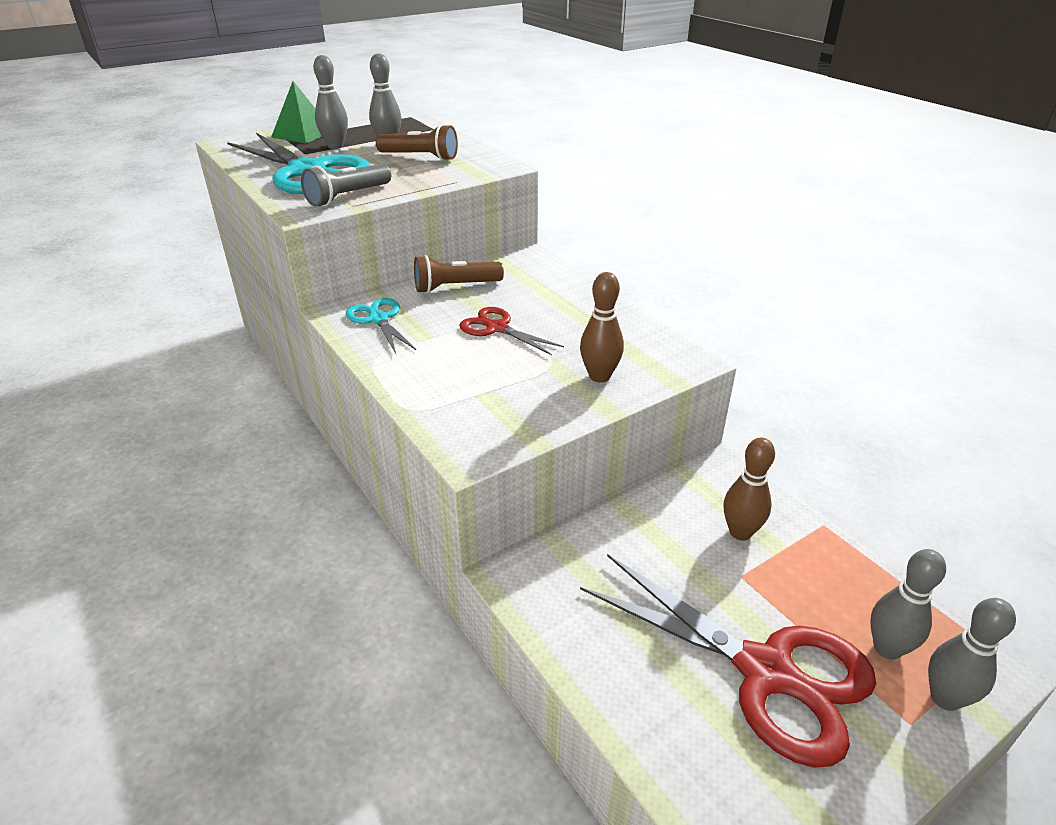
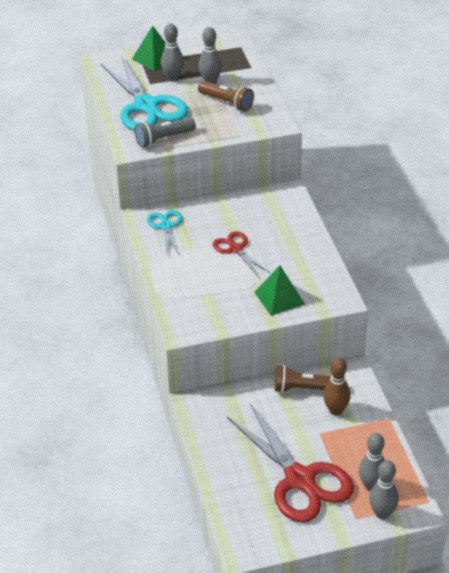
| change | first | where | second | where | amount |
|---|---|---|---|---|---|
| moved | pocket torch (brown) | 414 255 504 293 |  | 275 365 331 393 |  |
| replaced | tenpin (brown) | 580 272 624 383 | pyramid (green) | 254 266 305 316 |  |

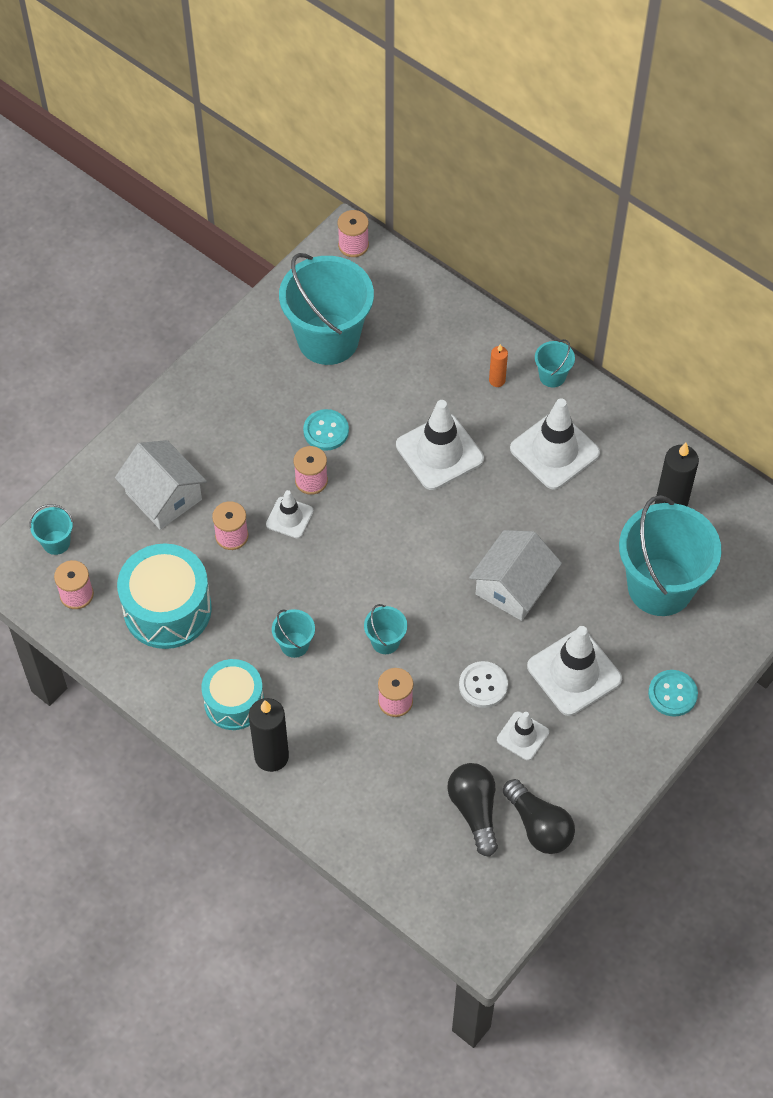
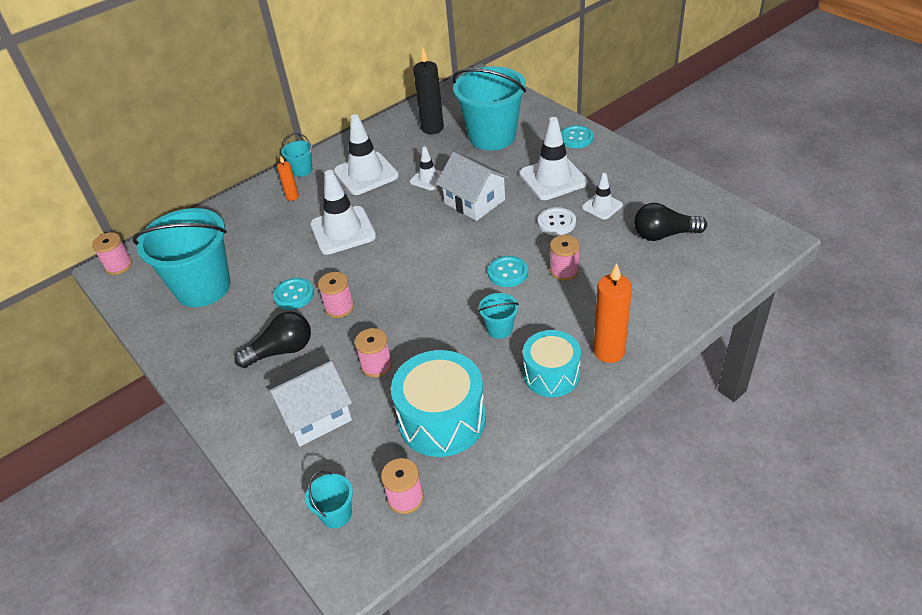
| change | first | where | second | where | amount |
|---|---|---|---|---|---|
| recoloured | candle (jet-black) | 249 698 289 772 | candle (orange-coloured) | 594 263 632 363 |  |
| moved | road cone (white) | 266 490 313 538 |  | 410 147 442 190 |  |
| replaced | sand bucket (teal) | 364 604 407 654 | shirt button (teal) | 488 256 528 287 |  |
| moved | lightbulb (jet-black) | 503 779 575 854 |  | 234 312 311 368 |  |

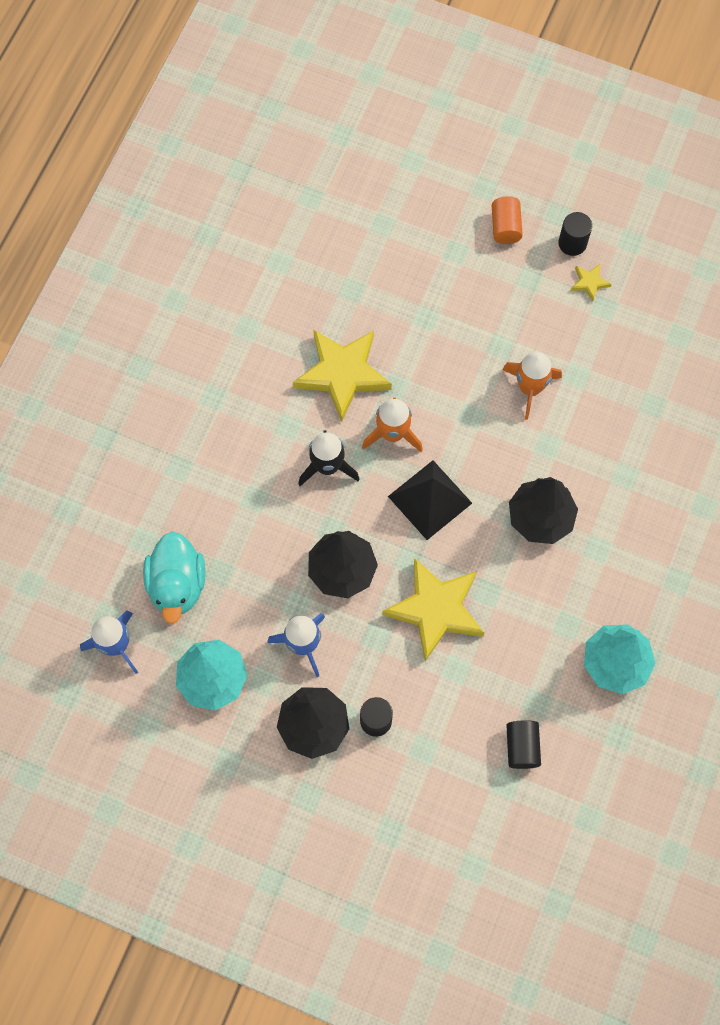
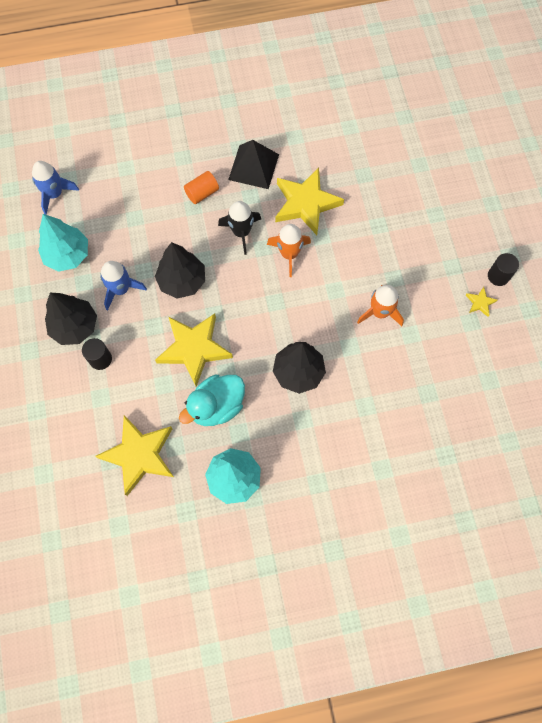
| change | first | where | second | where | amount |
|---|---|---|---|---|---|
| moved | duck (teal) | 143 532 206 624 |  | 179 375 245 426 |  |
| moved | pyramid (jet-black) | 388 461 472 540 |  | 228 140 279 189 |  |
| moved | cylinder (orange-coloured) | 492 196 523 244 |  | 184 171 219 204 |  |
| replaced | cylinder (jet-black) | 506 720 541 769 | star (golden) | 95 415 174 496 |  |

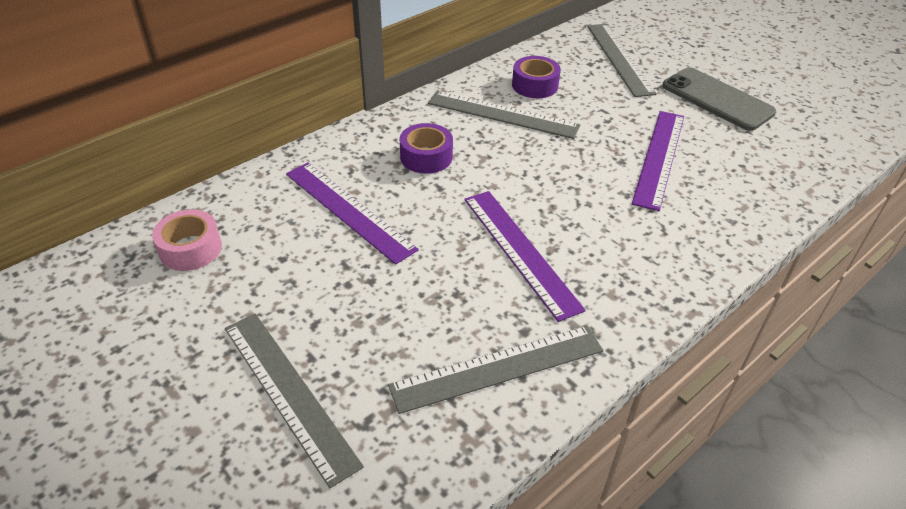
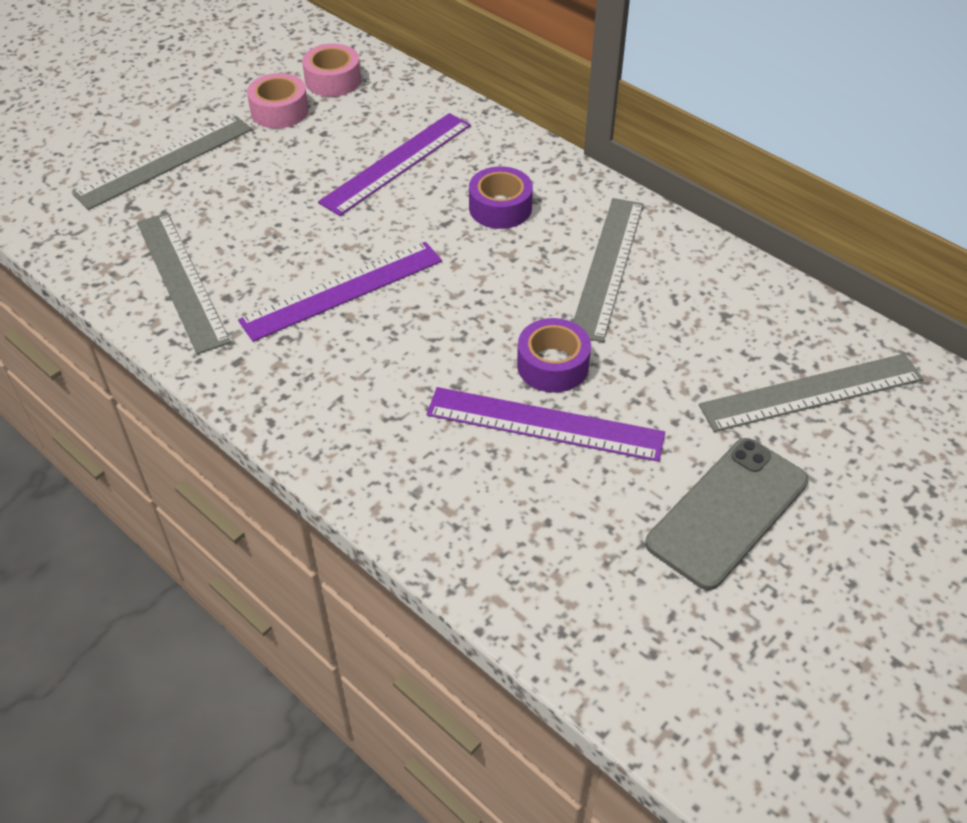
| change | first | where | second | where | amount |
|---|---|---|---|---|---|
| moved | tape (violet) | 512 56 561 98 |  | 517 318 591 393 |  |
| added |  |  | tape (rose-pink) | 247 73 309 128 |  |

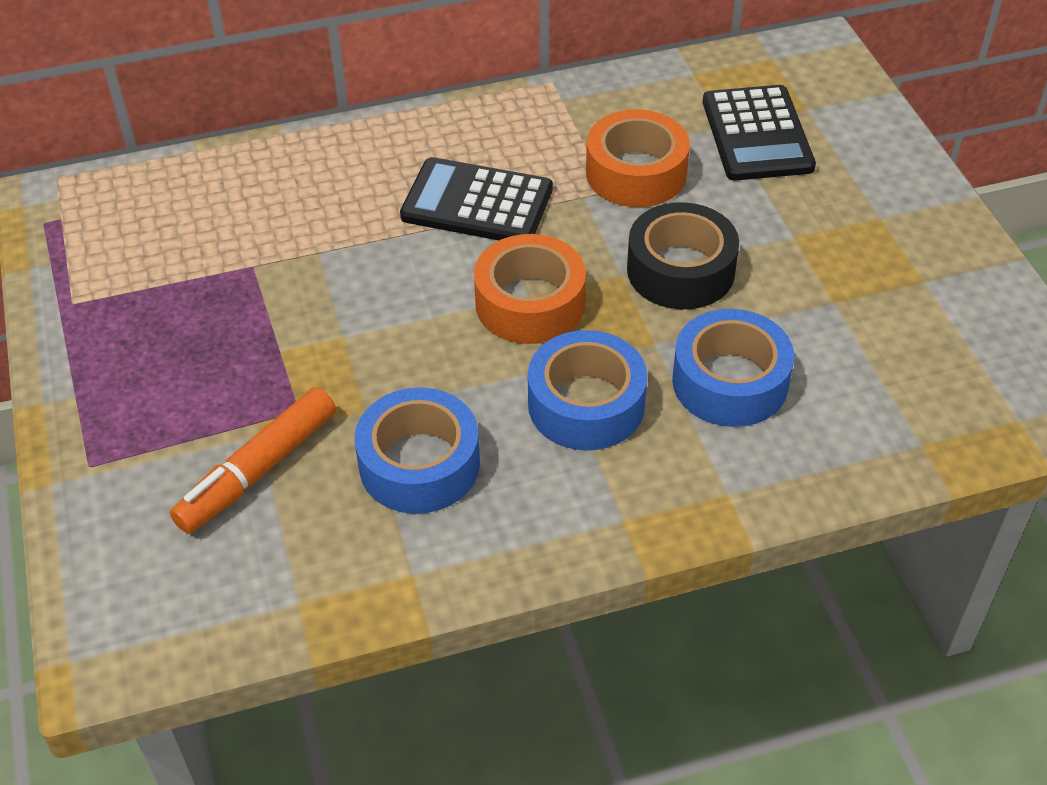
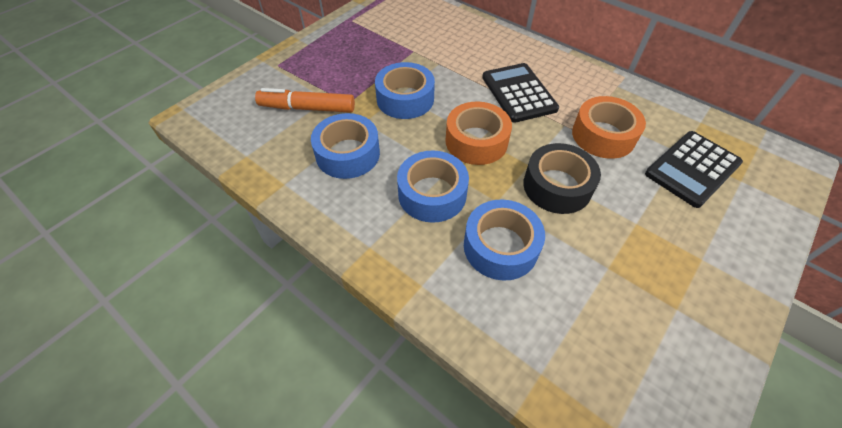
| change | first | where | second | where | amount |
|---|---|---|---|---|---|
| added |  |  | tape (cobalt) | 375 62 435 119 |  |

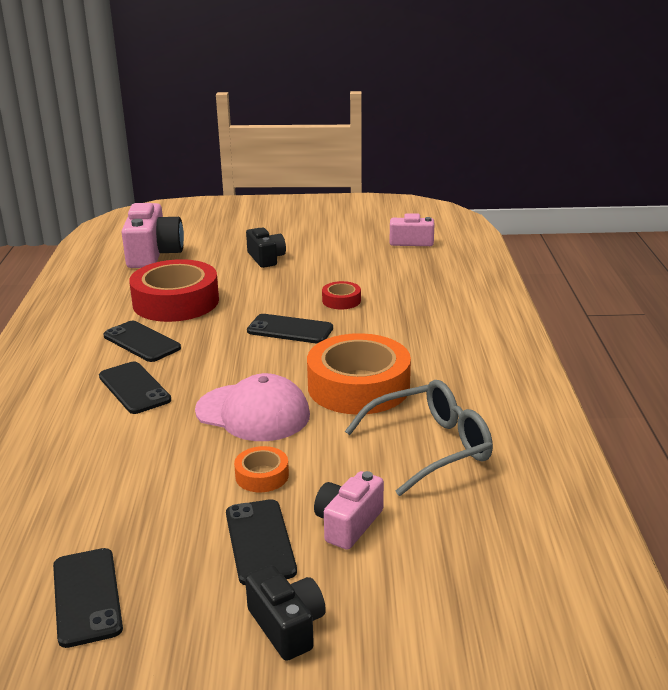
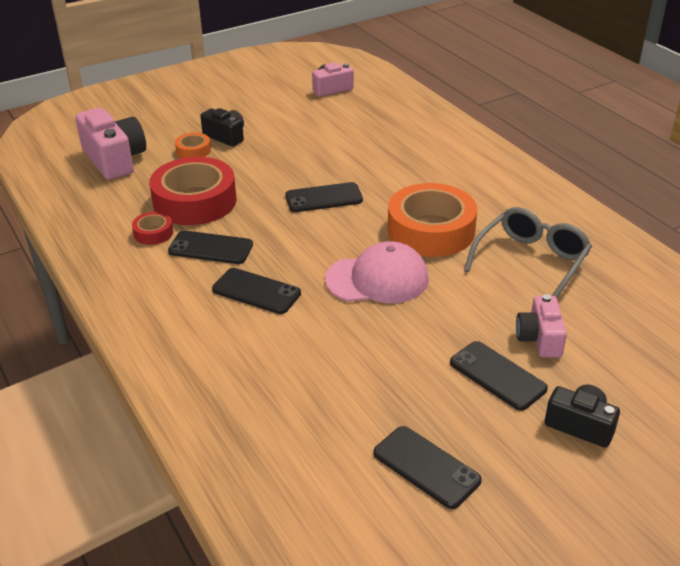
| change | first | where | second | where | amount |
|---|---|---|---|---|---|
| moved | tape (orange-coloured) | 234 446 289 492 |  | 175 133 211 158 |  |
| moved | tape (crimson) | 322 281 361 309 |  | 132 212 173 245 |  |

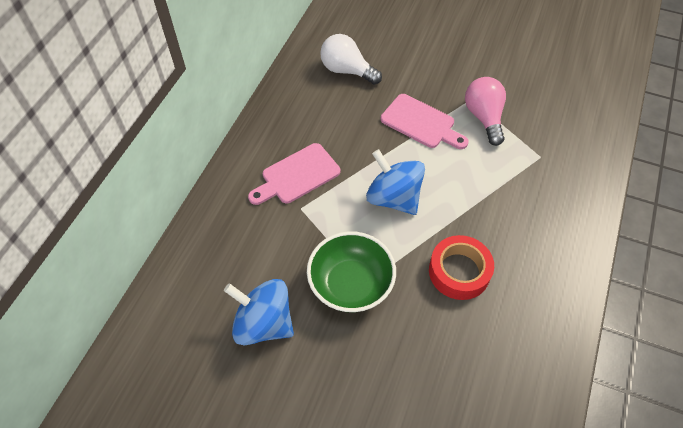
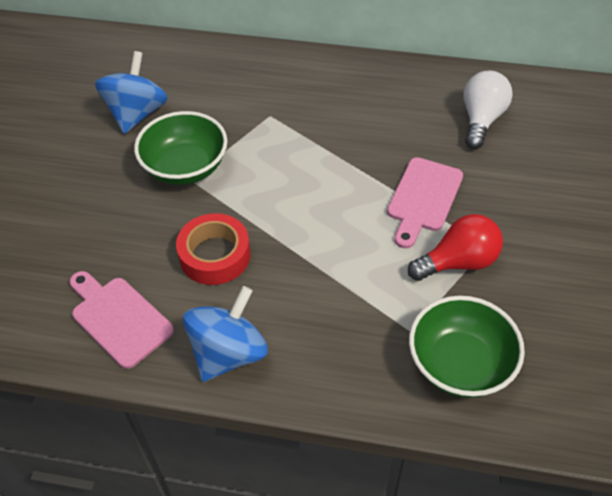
| change | first | where | second | where | amount |
|---|---|---|---|---|---|
| moved | bread board (rose-pink) | 248 143 340 205 |  | 70 271 174 369 |  |
| moved | spinning top (cobalt) | 366 149 425 215 |  | 183 286 268 382 |  |
| recoloured | lightbulb (rose-pink) | 465 77 506 146 | lightbulb (crimson) | 408 214 503 281 |  |
| added |  |  | serving bowl (green) | 409 296 525 398 |  |

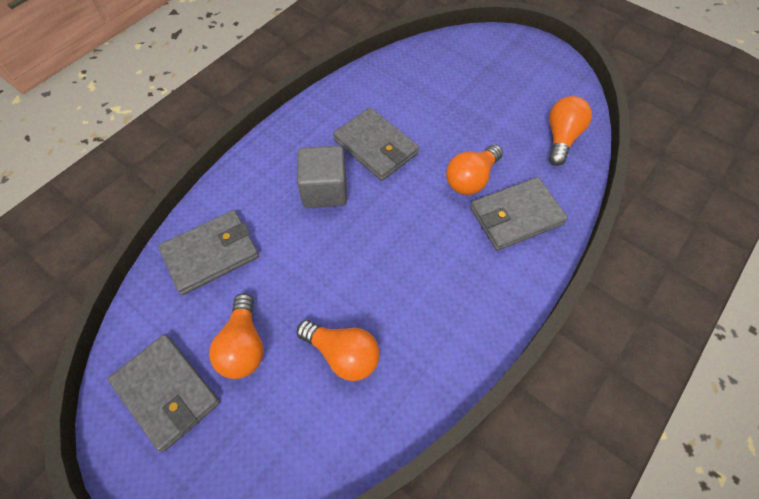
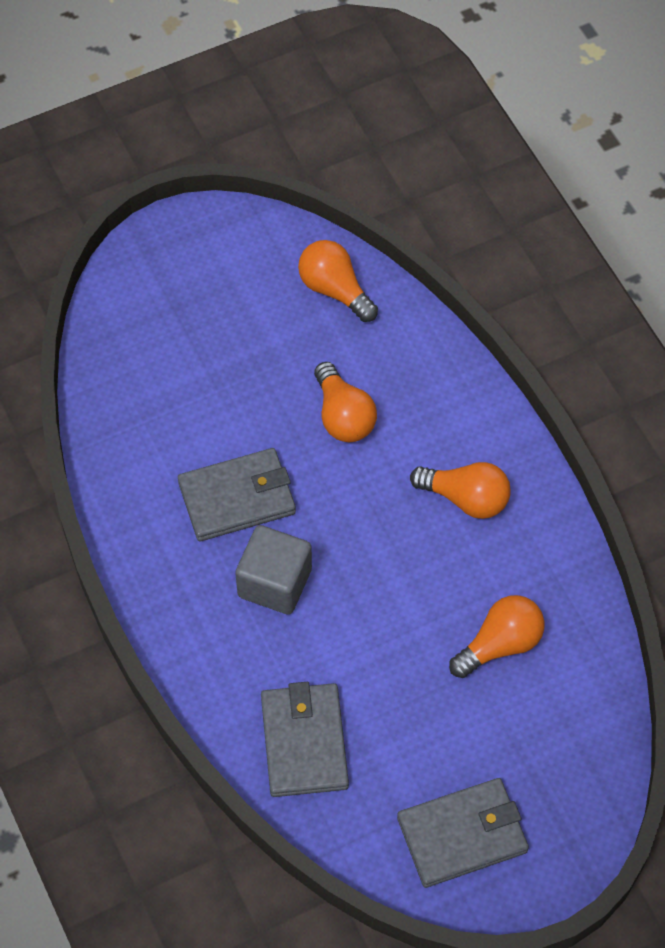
| change | first | where | second | where | amount |
|---|---|---|---|---|---|
| moved | lightbulb (orange-coloured) | 209 293 264 379 |  | 410 462 511 519 |  |
| removed | billfold (ash-grey) | 470 177 568 251 |  |  |  |

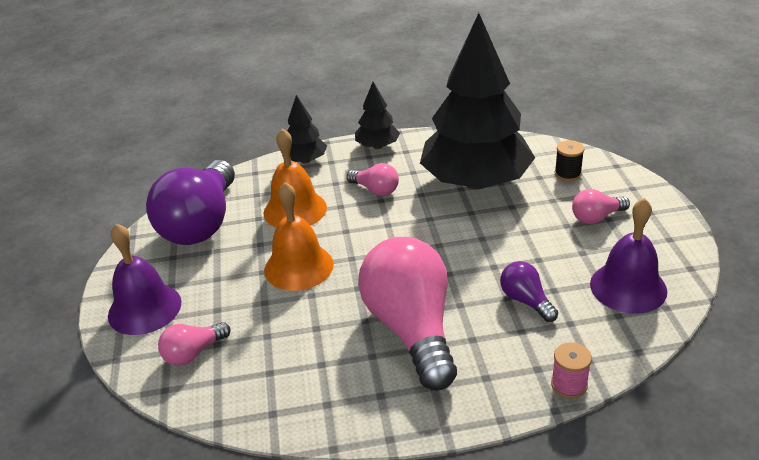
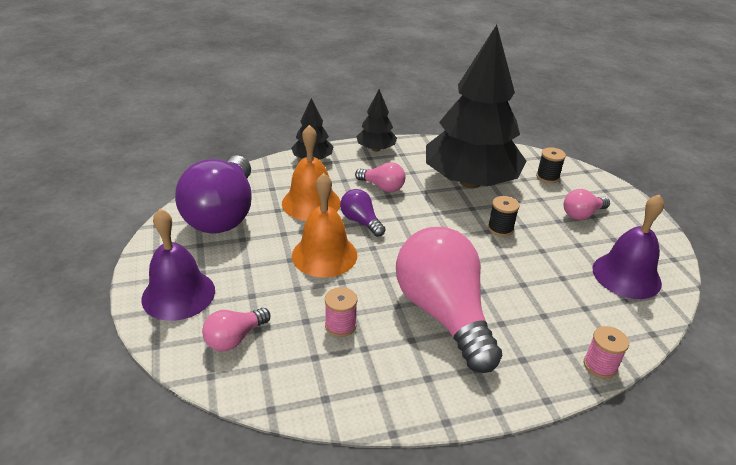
| change | first | where | second | where | amount |
|---|---|---|---|---|---|
| moved | lightbulb (violet) | 500 261 558 322 |  | 340 189 385 237 |  |
| added |  |  | reel of thread (rose-pink) | 325 287 357 337 |  |
| added |  |  | reel of thread (jet-black) | 488 196 519 236 |  |

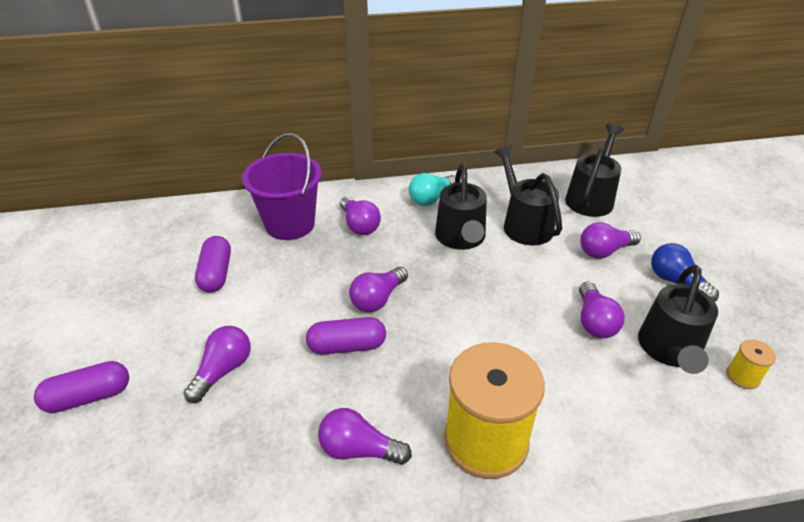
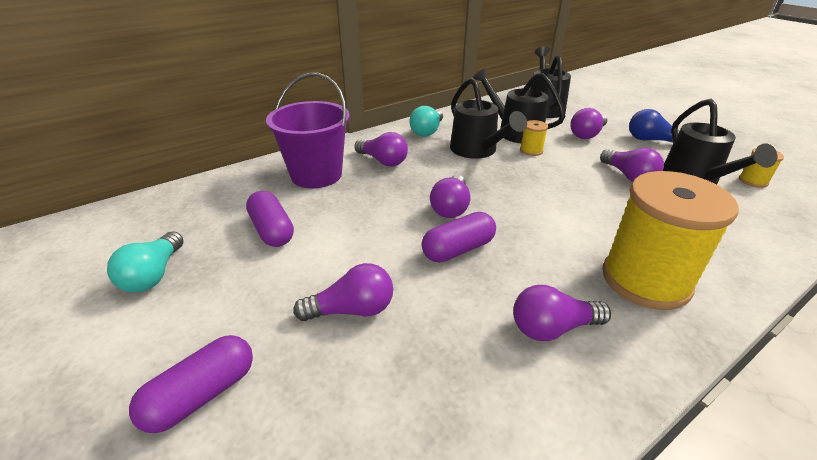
| change | first | where | second | where | amount |
|---|---|---|---|---|---|
| turned | lightbulb (violet) | 184 326 250 403 |  | 293 263 393 321 | 75 degrees clockwise |
| added |  |  | lightbulb (teal) | 107 231 183 293 |  |
| added |  |  | reel of thread (golden) | 520 120 548 156 |  |

